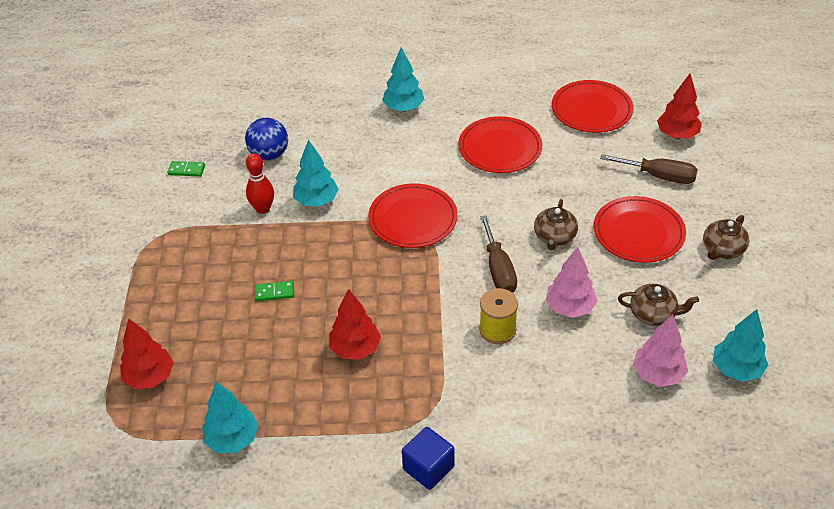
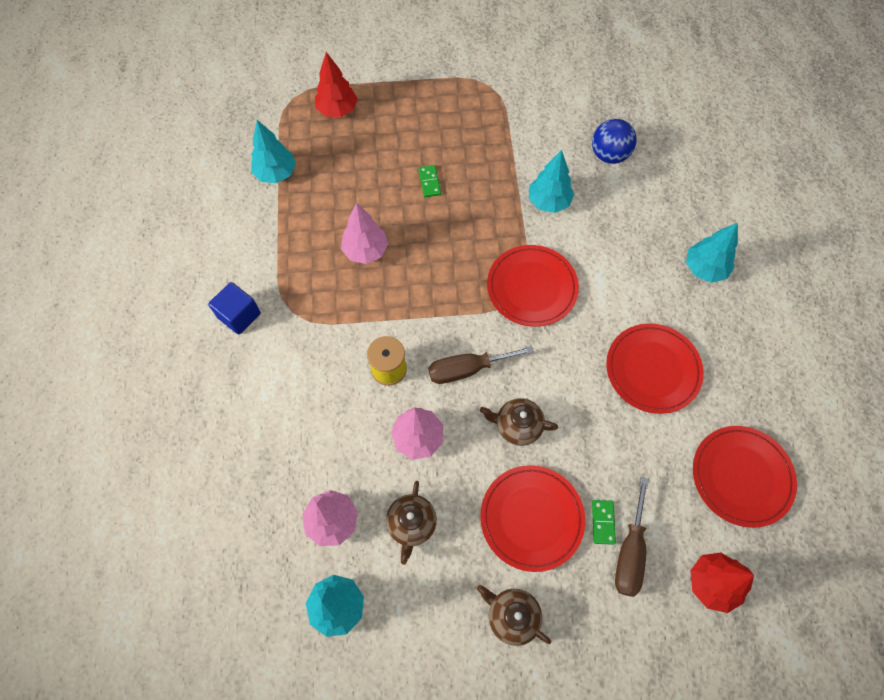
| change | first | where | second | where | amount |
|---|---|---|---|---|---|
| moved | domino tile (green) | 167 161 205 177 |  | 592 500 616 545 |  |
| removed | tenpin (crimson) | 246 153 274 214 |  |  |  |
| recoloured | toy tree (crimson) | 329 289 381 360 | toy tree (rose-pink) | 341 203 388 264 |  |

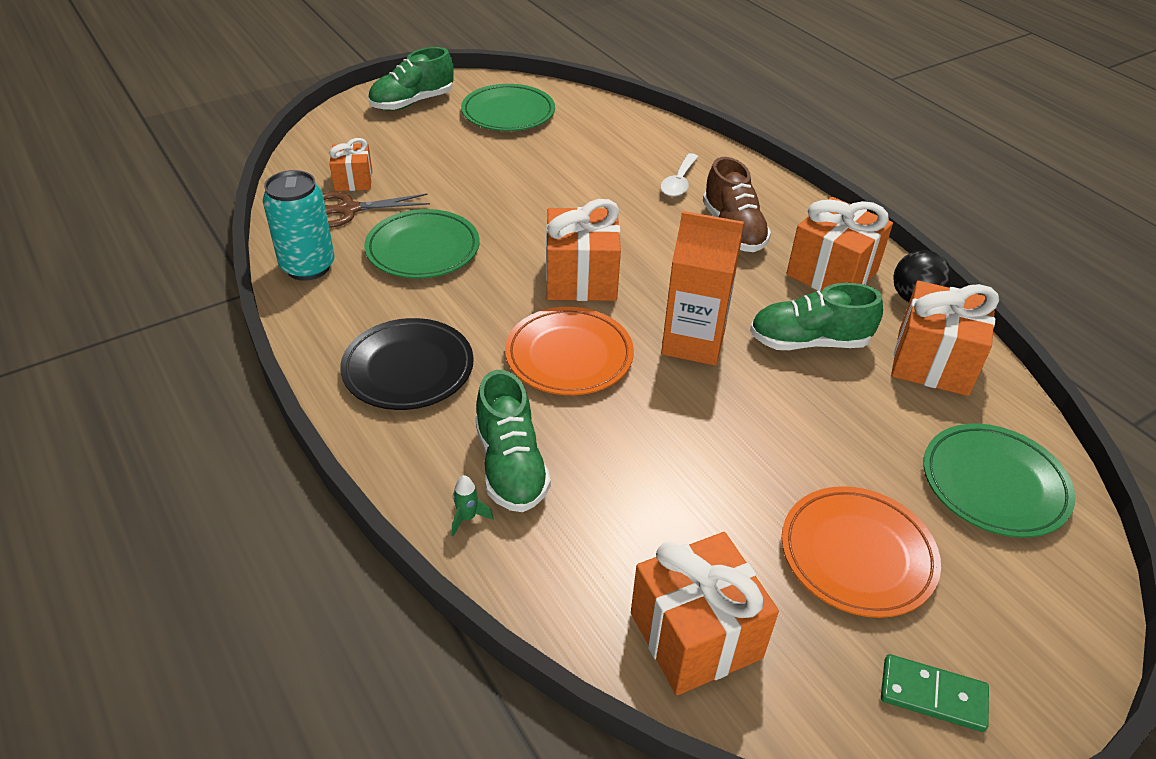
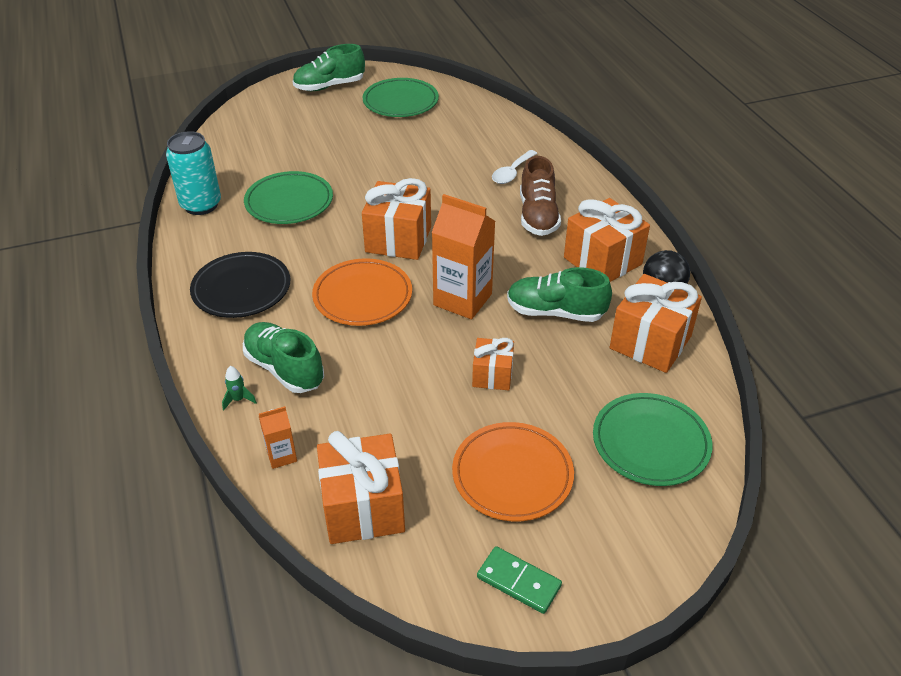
| change | first | where | second | where | amount |
|---|---|---|---|---|---|
| removed | shears (brown) | 323 192 430 228 |  |  |  |
| moved | wrapped gift (orange-coloured) | 329 138 372 191 |  | 472 338 514 391 |  |
| turned | shoe (green) | 475 370 551 512 |  | 243 322 324 393 | 135 degrees clockwise |
| added |  |  | carton (orange-coloured) | 259 406 297 469 |  |

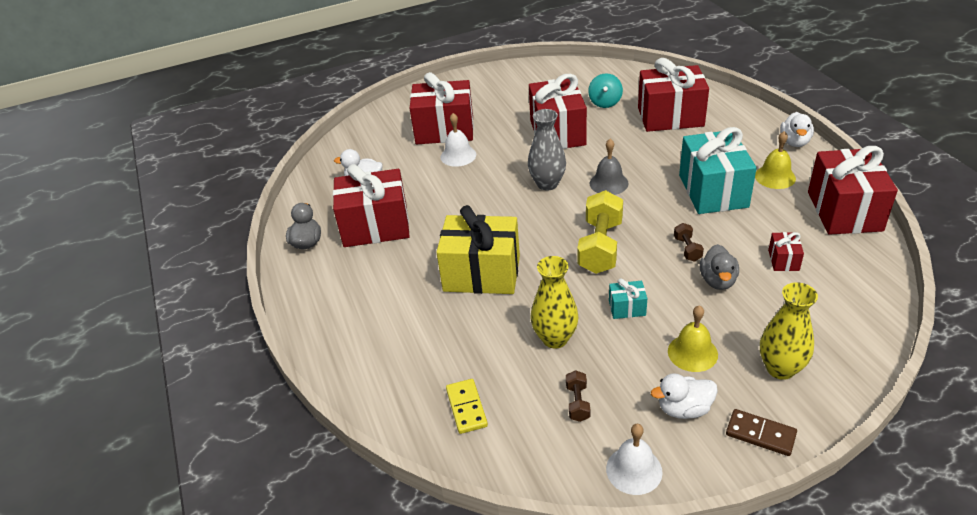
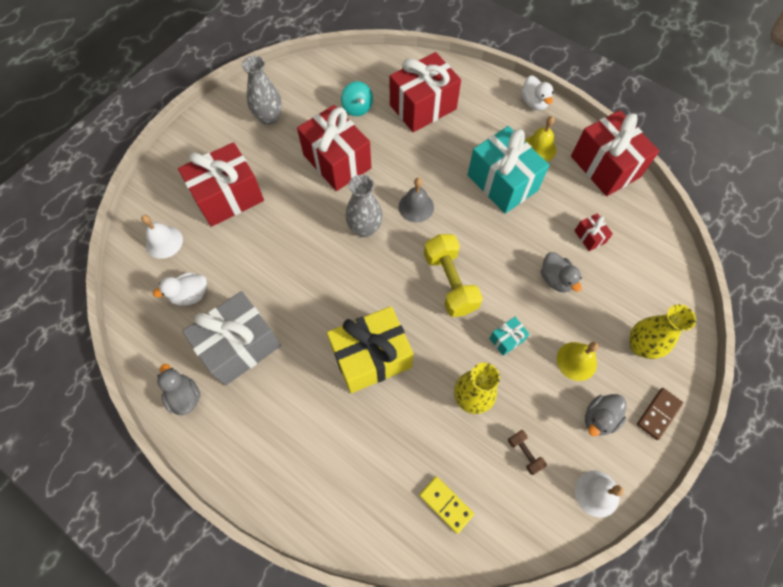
| change | first | where | second | where | amount |
|---|---|---|---|---|---|
| recoloured | wrapped gift (crimson) | 333 164 410 247 | wrapped gift (ash-grey) | 182 291 281 386 |  |
| moved | bell (white) | 441 113 476 167 |  | 141 215 183 259 |  |
| recoloured | duck (white) | 651 373 718 419 | duck (ash-grey) | 585 394 626 436 |  |
| removed | dumbbell (brown) | 674 223 704 262 |  |  |  |
| turned | domino tile (brown) | 726 409 797 456 |  | 637 388 683 440 | 45 degrees counterclockwise |
| added |  |  | tall vase (ash-grey) | 242 56 282 125 |  |

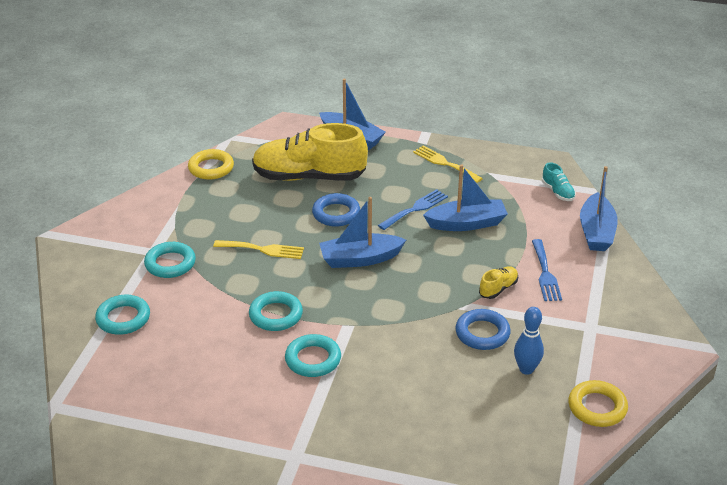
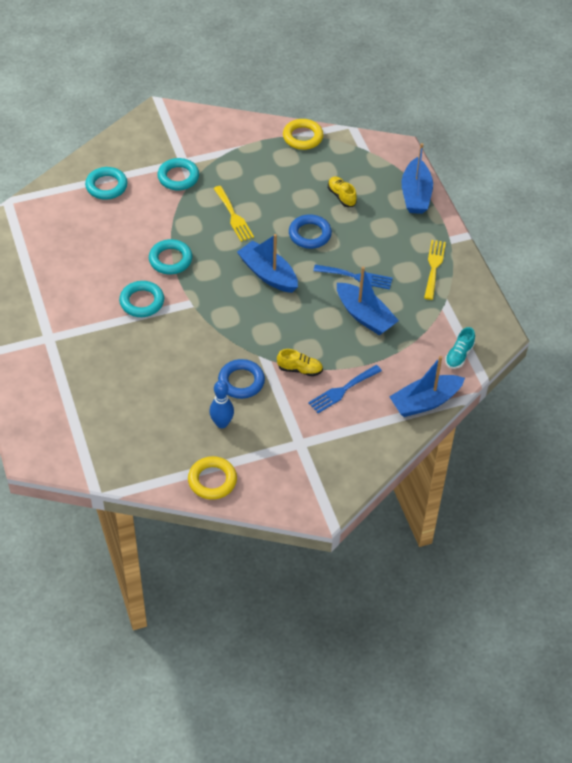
| change | first | where | second | where | amount |
|---|---|---|---|---|---|
| resized | shoe (golden) | 252 123 368 181 |  | 328 176 357 207 | x0.41 |

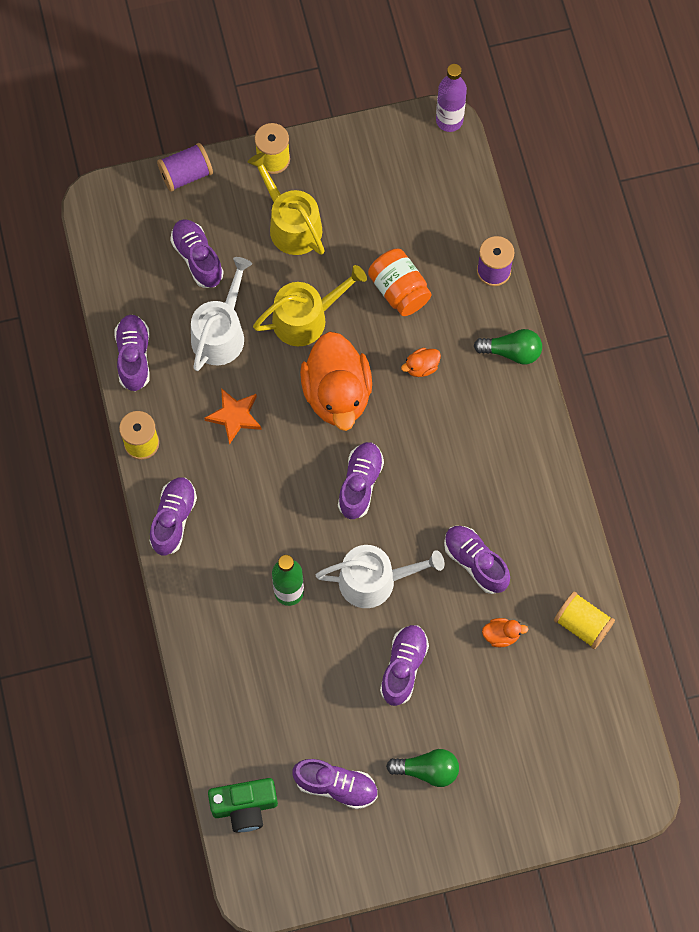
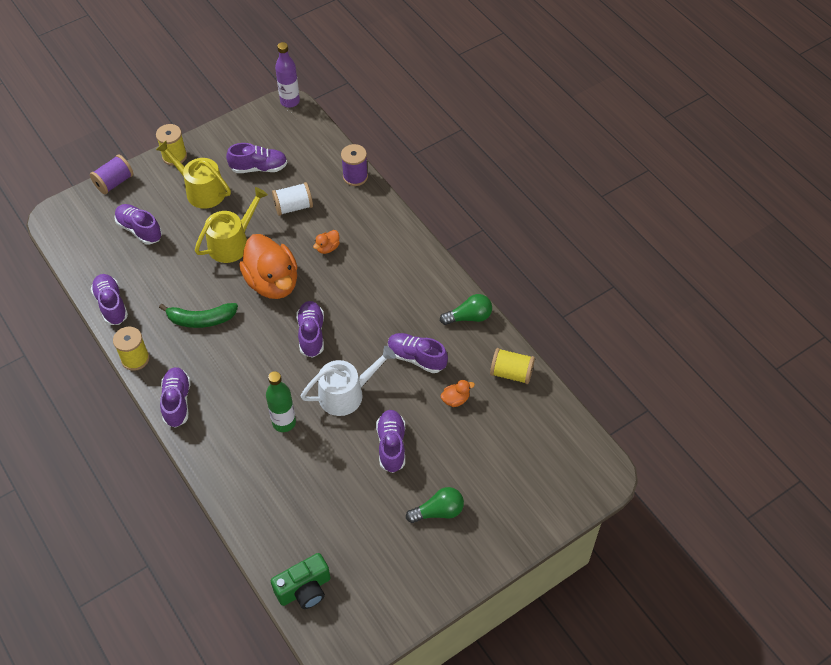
| change | first | where | second | where | amount |
|---|---|---|---|---|---|
| removed | sprinkling can (white) | 191 257 252 371 |  |  |  |
| replaced | star (orange-coloured) | 204 388 262 445 | banana (green) | 159 303 238 328 |  |
| moved | shoe (violet) | 292 759 378 809 |  | 226 143 288 173 |  |
| replaced | jar (orange-coloured) | 368 249 432 316 | reel of thread (white) | 272 182 313 216 |  |
| moved | lightbulb (green) | 474 329 542 364 |  | 440 294 492 325 |  |

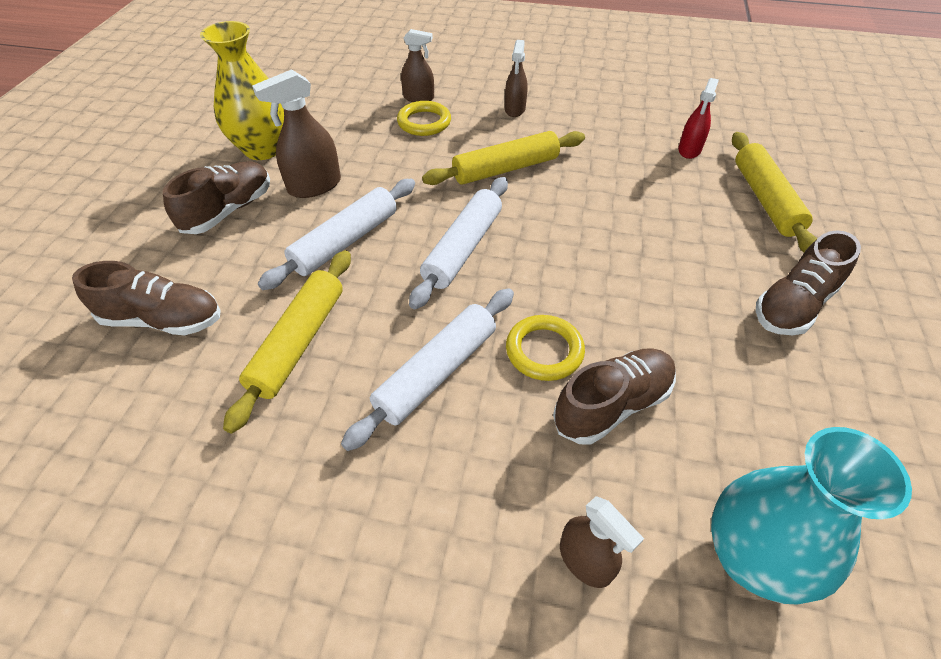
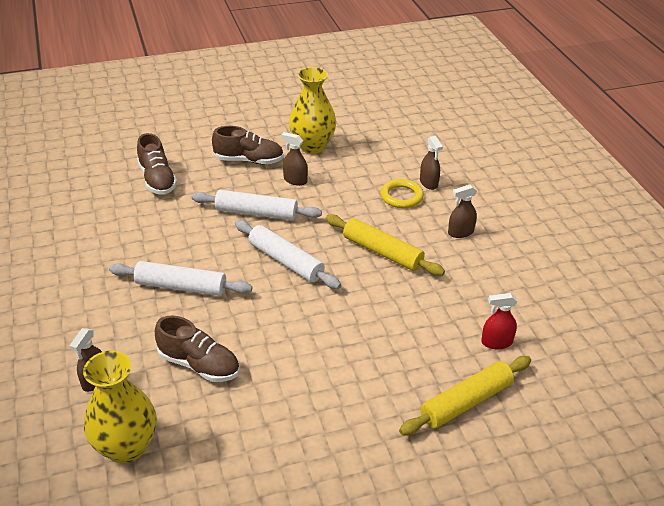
| change | first | where | second | where | amount |
|---|---|---|---|---|---|
| removed | pastry roller (golden) | 223 250 351 433 |  |  |  |
| resized | spray bottle (brown) | 252 69 341 198 |  | 281 132 308 186 | x0.67 |
| turned | pastry roller (white) | 409 177 508 309 |  | 235 220 341 289 | 45 degrees clockwise |
| removed | hoop (golden) | 506 315 585 381 |  |  |  |
| recoloured | tall vase (teal) | 711 427 912 605 | tall vase (golden) | 83 351 157 463 |  |
| removed | shoe (brown) | 756 230 861 336 |  |  |  |

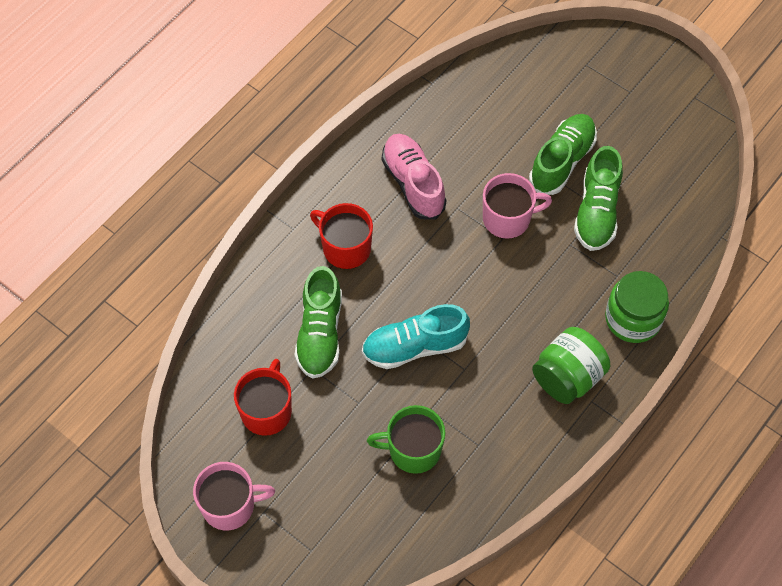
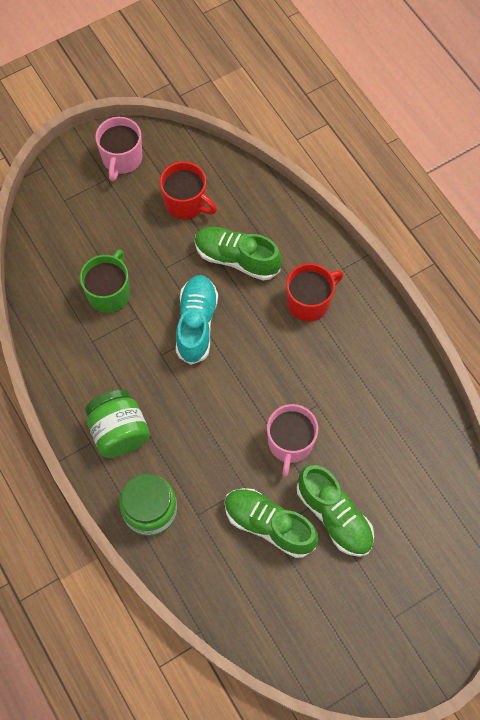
| change | first | where | second | where | amount |
|---|---|---|---|---|---|
| removed | shoe (rose-pink) | 382 134 446 220 |  |  |  |

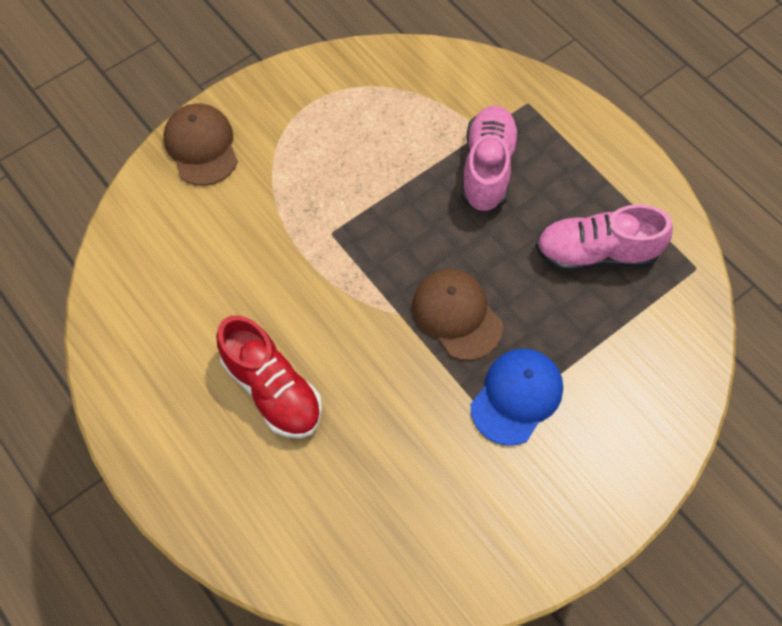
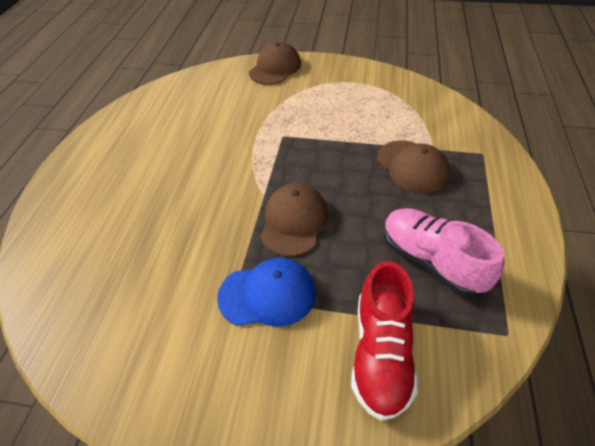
| change | first | where | second | where | amount |
|---|---|---|---|---|---|
| moved | shoe (crimson) | 216 315 322 438 |  | 351 261 418 421 |  |
| replaced | shoe (rose-pink) | 461 106 520 213 | cap (brown) | 377 140 450 194 |  |

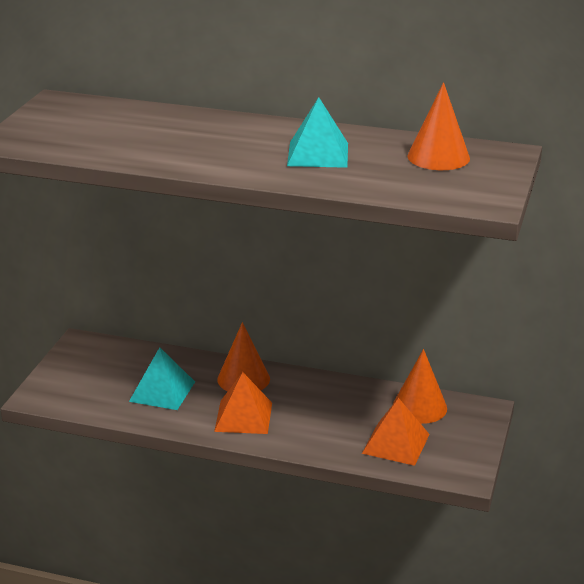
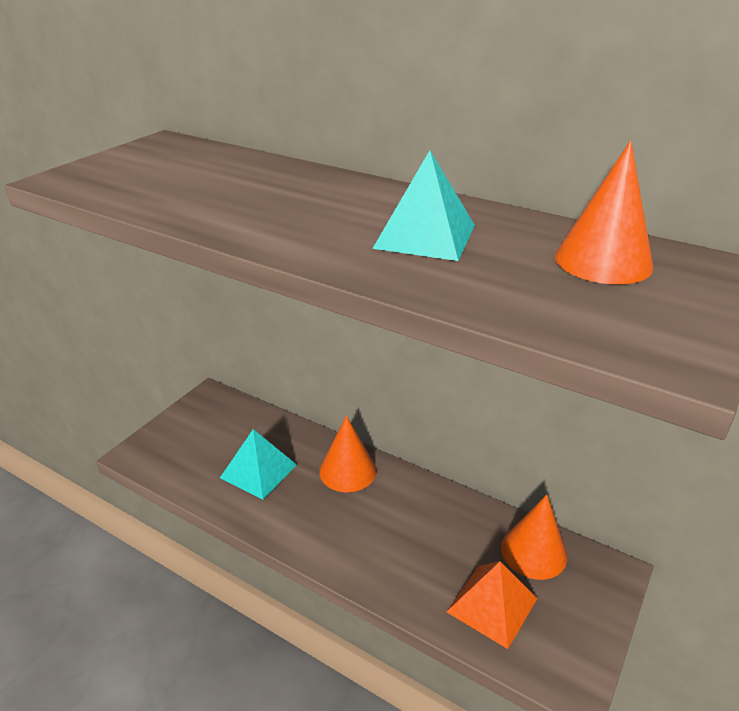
| change | first | where | second | where | amount |
|---|---|---|---|---|---|
| removed | pyramid (orange-coloured) | 214 372 272 434 |  |  |  |

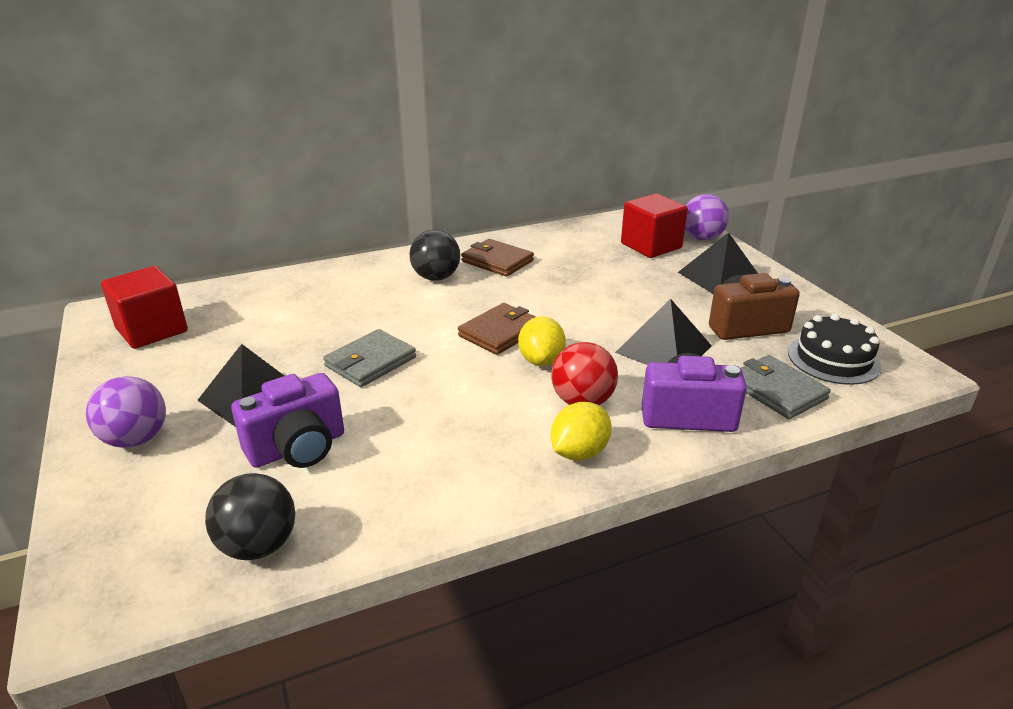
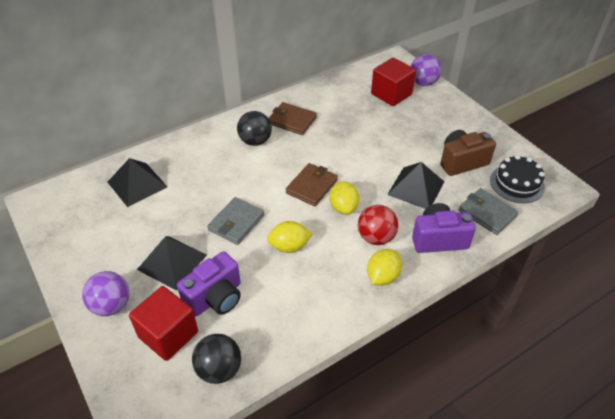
| change | first | where | second | where | amount |
|---|---|---|---|---|---|
| moved | solid cube (crimson) | 101 266 188 349 |  | 129 286 198 361 |  |
| moved | pyramid (jet-black) | 678 232 758 294 |  | 108 158 167 207 |  |
| added |  |  | citrus fruit (golden) | 267 221 313 253 |  |

